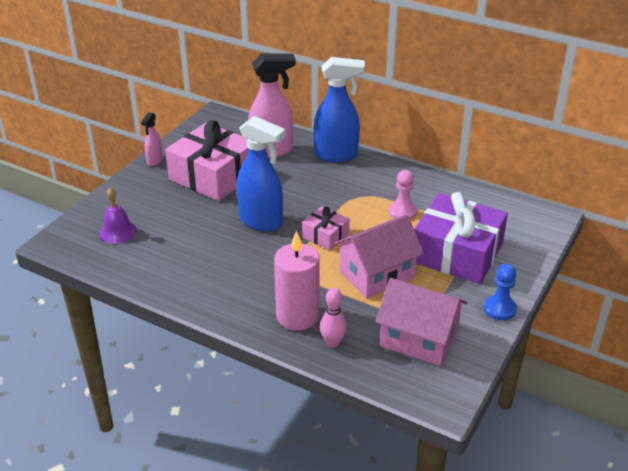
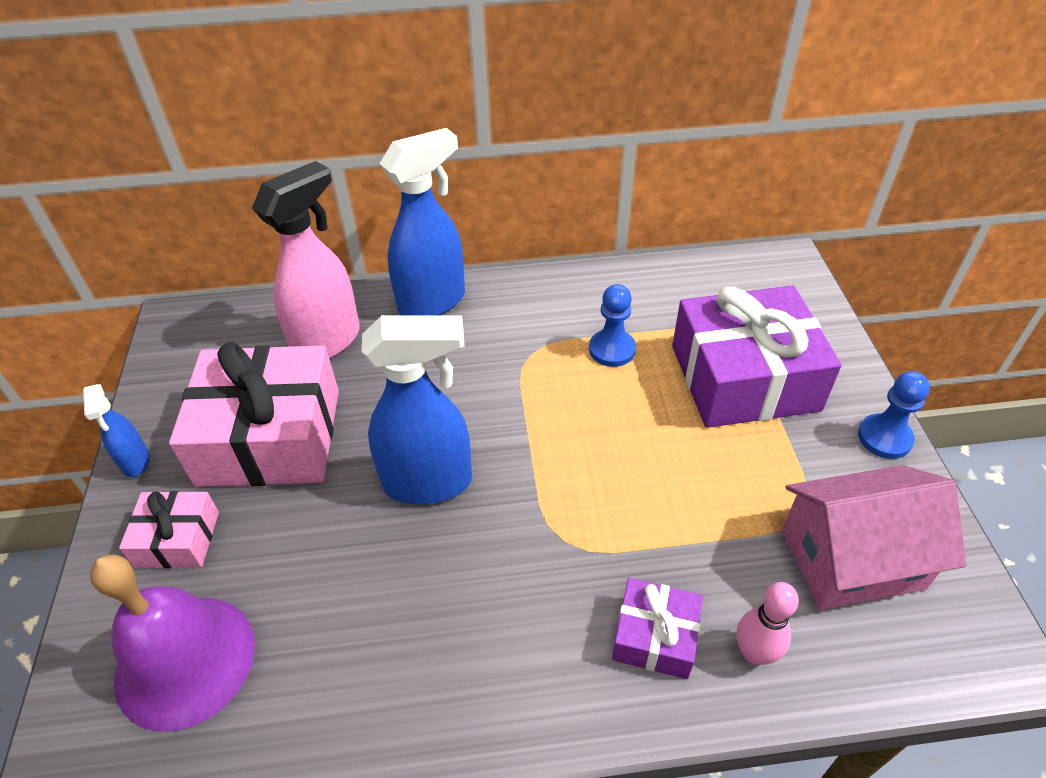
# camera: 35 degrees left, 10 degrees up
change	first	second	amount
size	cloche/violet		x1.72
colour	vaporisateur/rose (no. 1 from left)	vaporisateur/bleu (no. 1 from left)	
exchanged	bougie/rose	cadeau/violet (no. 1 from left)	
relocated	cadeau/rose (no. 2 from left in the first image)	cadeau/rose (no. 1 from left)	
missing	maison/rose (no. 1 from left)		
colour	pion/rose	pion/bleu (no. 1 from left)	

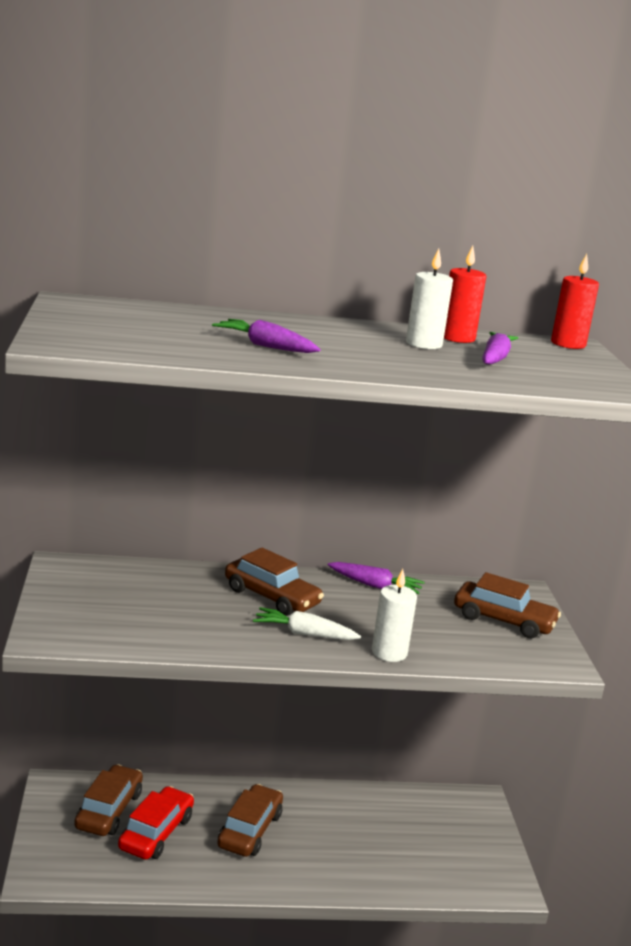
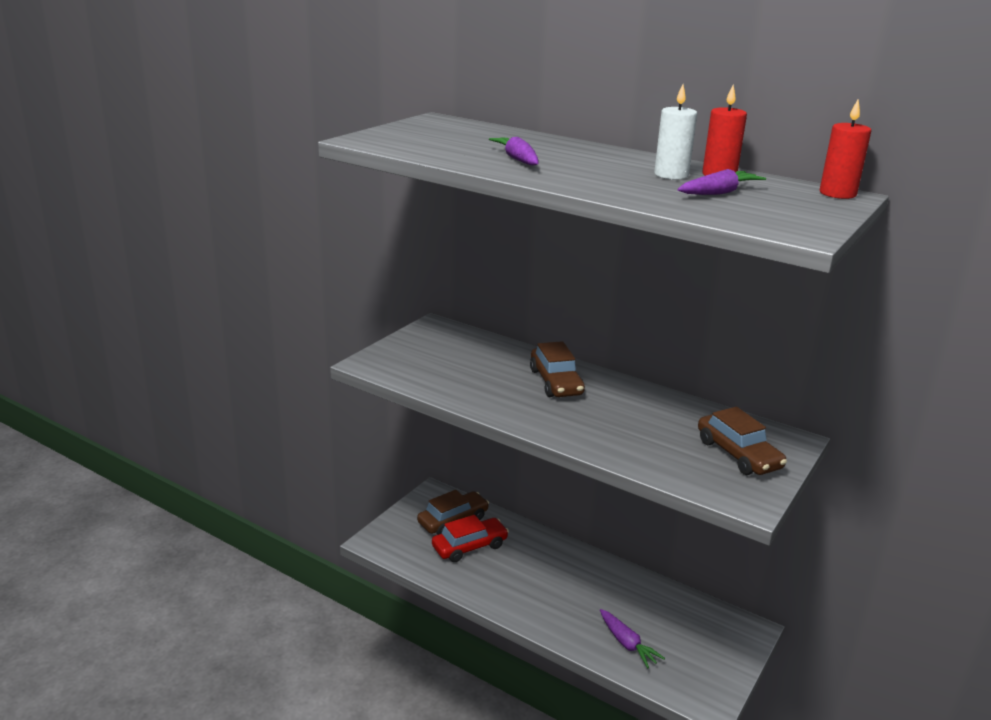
# camera: 40 degrees right, 5 degrees up
change	first	second	amount
missing	voiture/marron (no. 2 from left)		
missing	carotte/blanc		
relocated	carotte/violet (no. 2 from left)		
missing	bougie/blanc (no. 1 from left)		

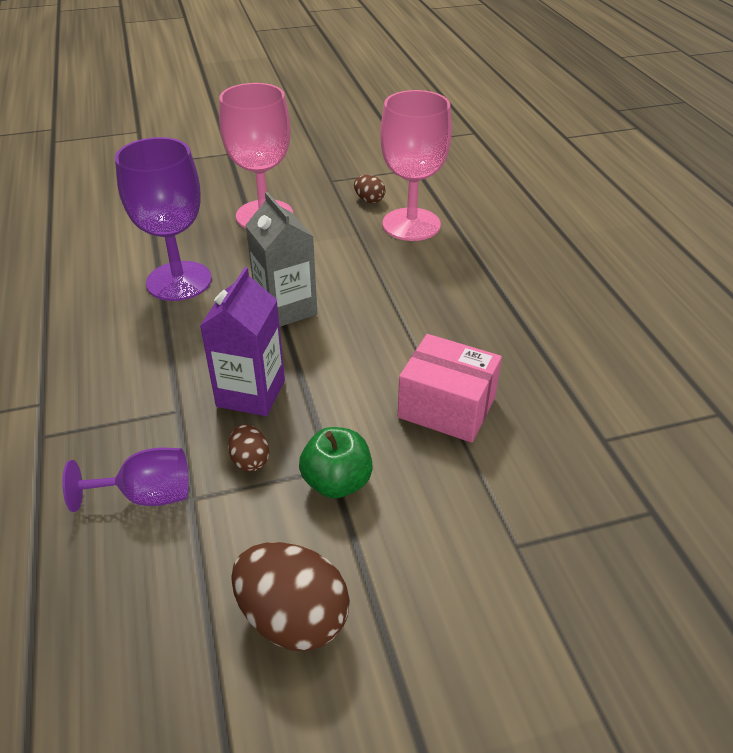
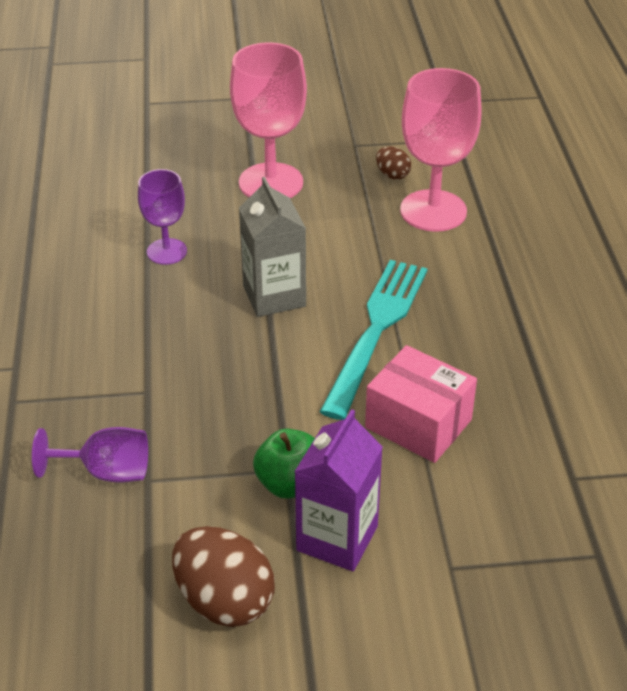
# camera: 10 degrees right, 0 degrees up
change	first	second	amount
size	verre à pied/violet (no. 2 from left)		x0.58
relocated	brique de lait/violet		
missing	œuf/marron (no. 1 from left)		
appeared		fourchette/turquoise	

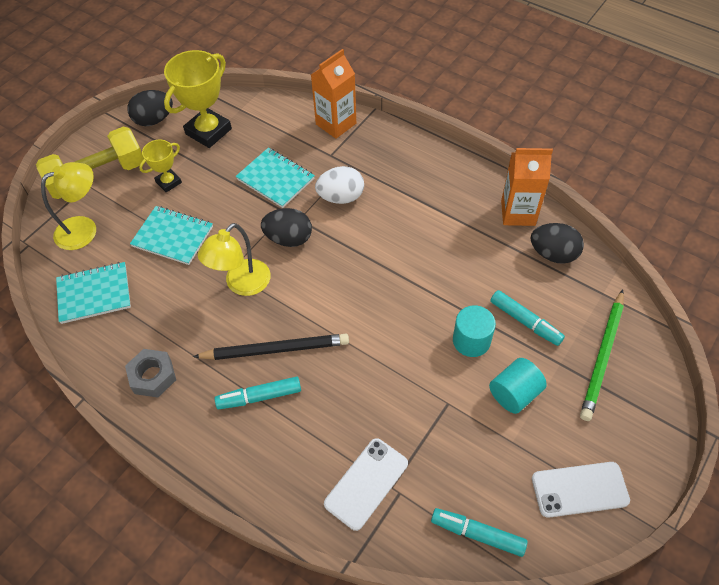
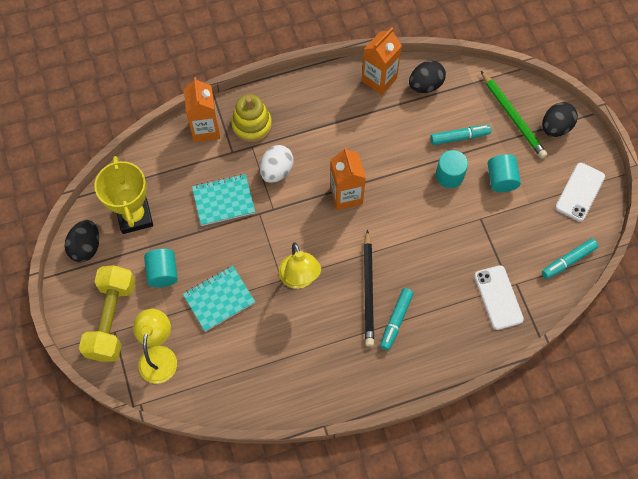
# camera: 55 degrees left, 10 degrees up
change	first	second	amount
missing	carnet/turquoise (no. 1 from left)		
missing	écrou/gris		
exchanged	trophée/jaune (no. 1 from left)	cylindre/turquoise (no. 1 from left)	
spun	crayon/noir		150 degrees clockwise
relocated	œuf/noir (no. 2 from left in the first image)	œuf/noir (no. 3 from left)	
appeared		jouet à empiler/jaune	
appeared		brique de lait/orange (no. 2 from left)	

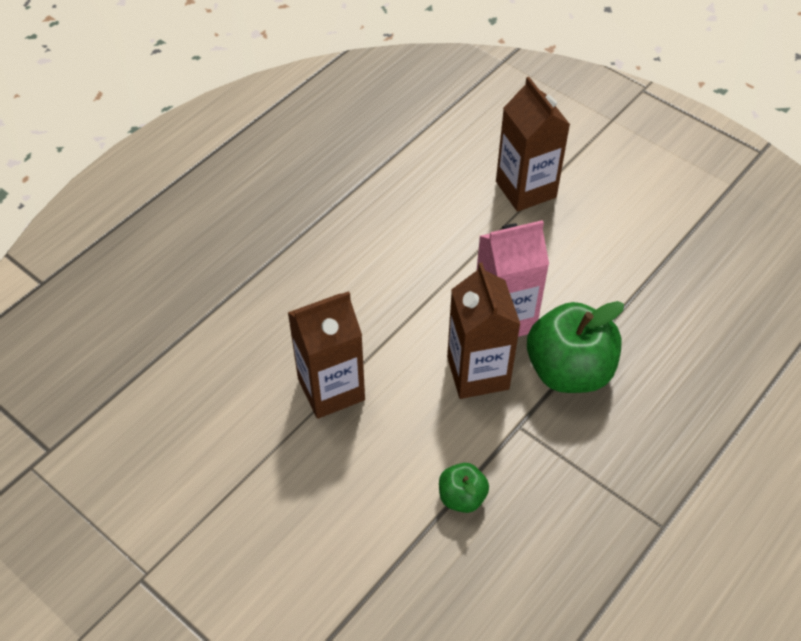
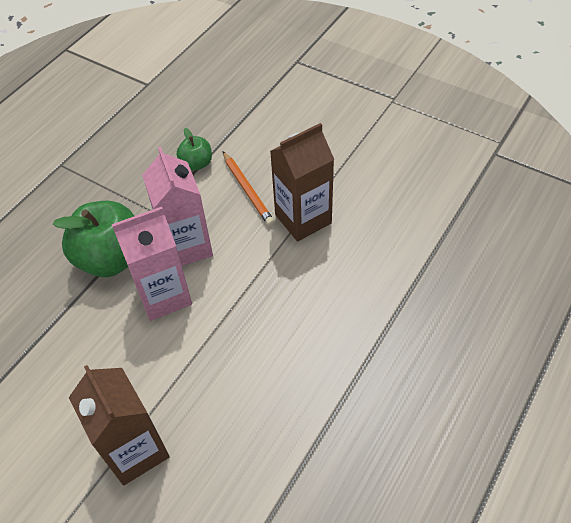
# camera: 175 degrees right, 0 degrees up
change	first	second	amount
colour	brique de lait/marron (no. 2 from left)	brique de lait/rose (no. 2 from left)	
appeared		crayon/orange	

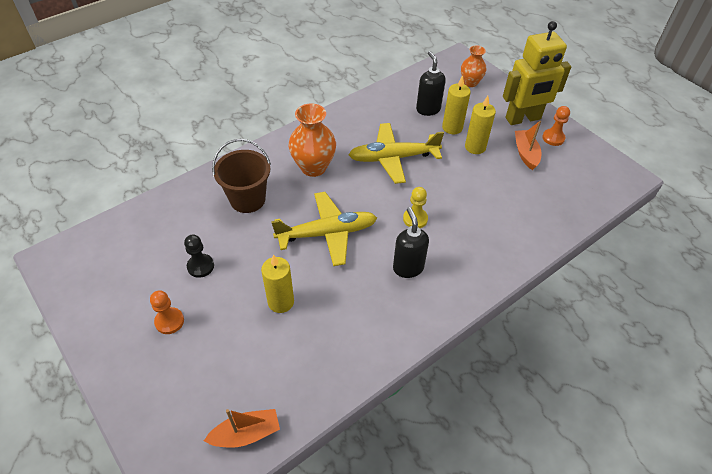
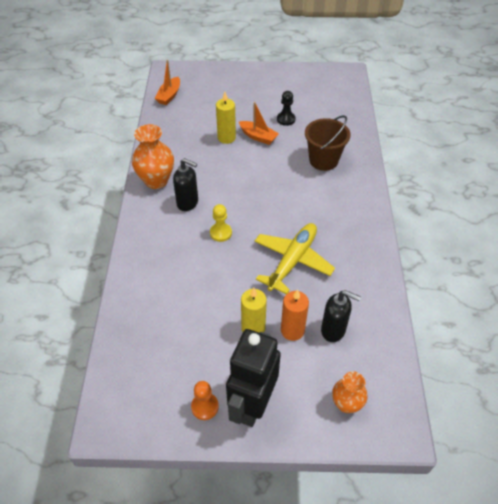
# camera: 130 degrees right, 0 degrees up
change	first	second	amount
missing	pion/orange (no. 1 from left)		
missing	avion/jaune (no. 1 from left)		
relocated	vase/orange (no. 1 from left)		
colour	bougie/jaune (no. 2 from left)	bougie/orange	
colour	robot/jaune	robot/noir	
relocated	bateau/orange (no. 2 from left)		

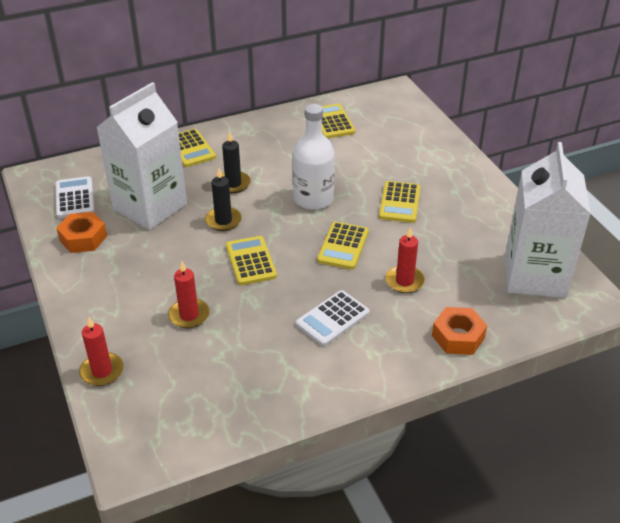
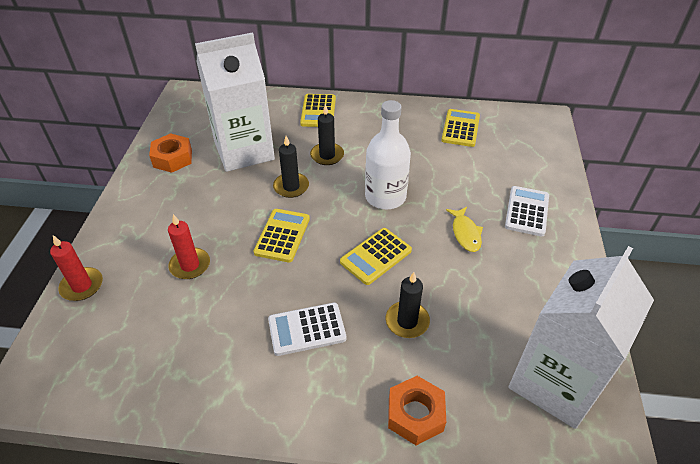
# camera: 30 degrees right, 5 degrees up
change	first	second	amount
relocated	calculatrice/blanc (no. 1 from left in the first image)	calculatrice/blanc (no. 2 from left)	
exchanged	calculatrice/jaune (no. 5 from left)	poisson/jaune	
colour	bougie/rouge (no. 3 from left)	bougie/noir (no. 3 from left)	

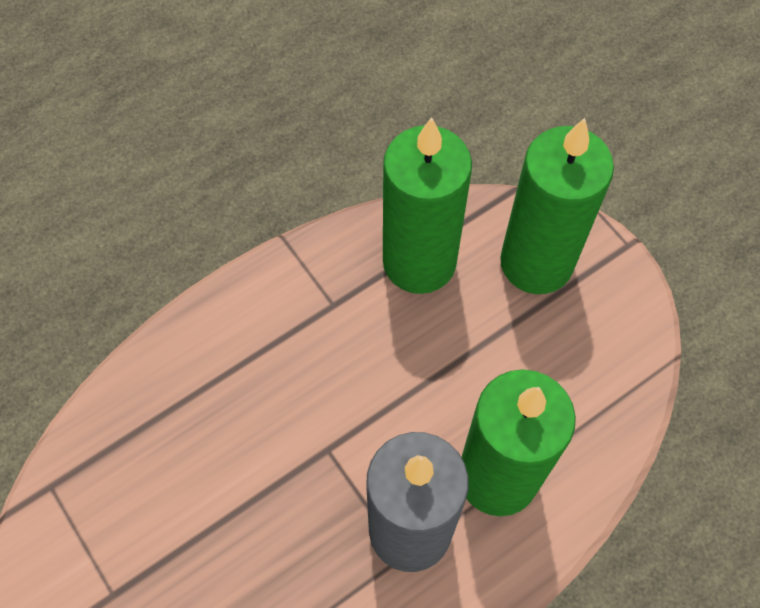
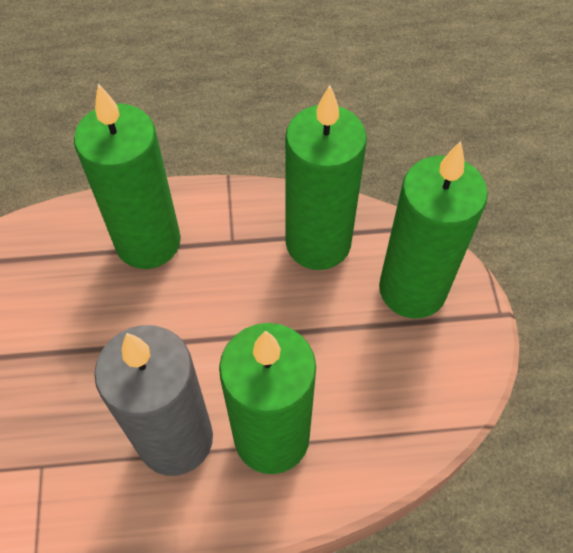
# camera: 30 degrees right, 5 degrees down
change	first	second	amount
appeared		bougie/vert (no. 1 from left)	

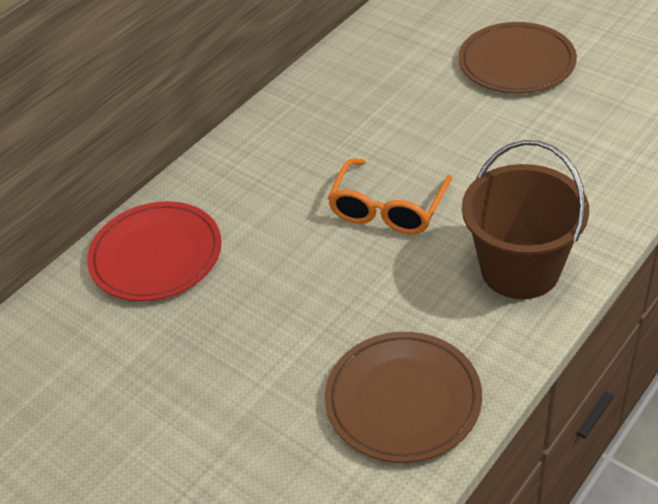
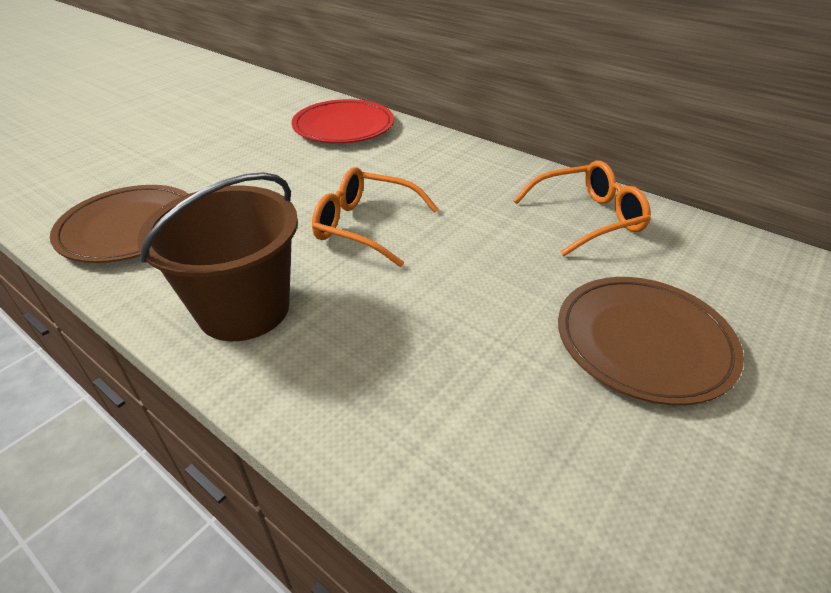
# camera: 85 degrees right, 5 degrees down
change	first	second	amount
appeared		lunettes/orange (no. 2 from left)	

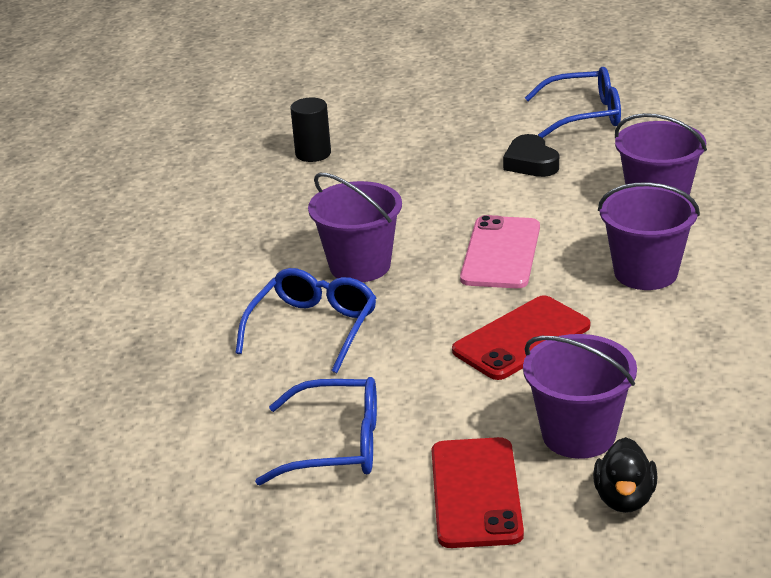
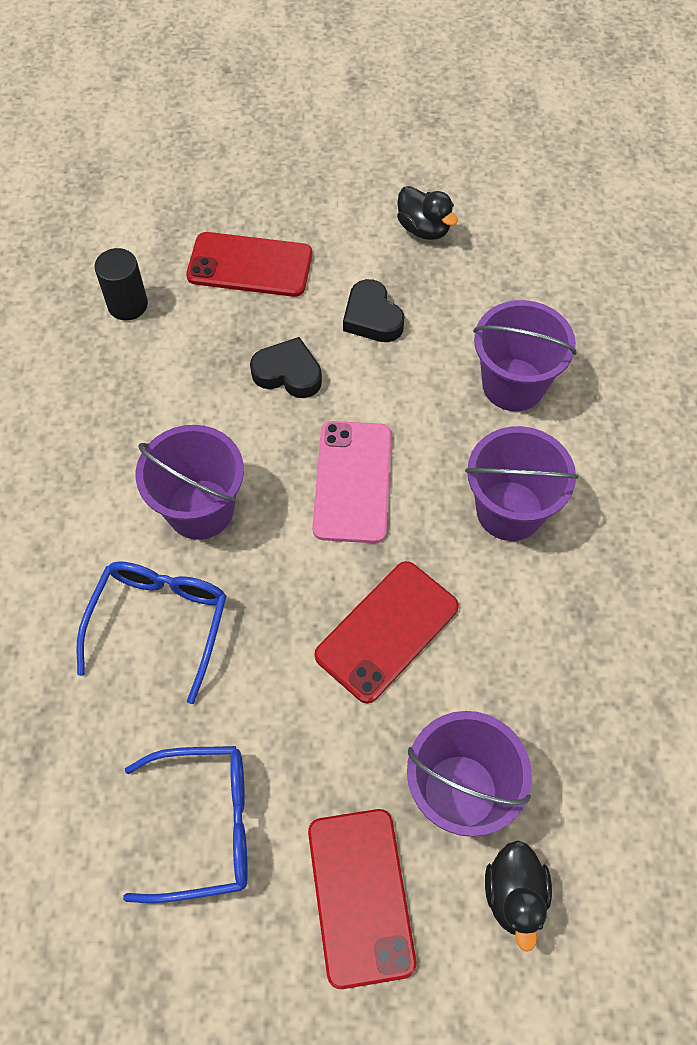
# camera: 10 degrees left, 30 degrees up
change	first	second	amount
exchanged	lunettes/bleu (no. 3 from left)	canard/noir (no. 1 from left)	
appeared		téléphone/rouge (no. 1 from left)	
appeared		cœur/noir (no. 1 from left)	

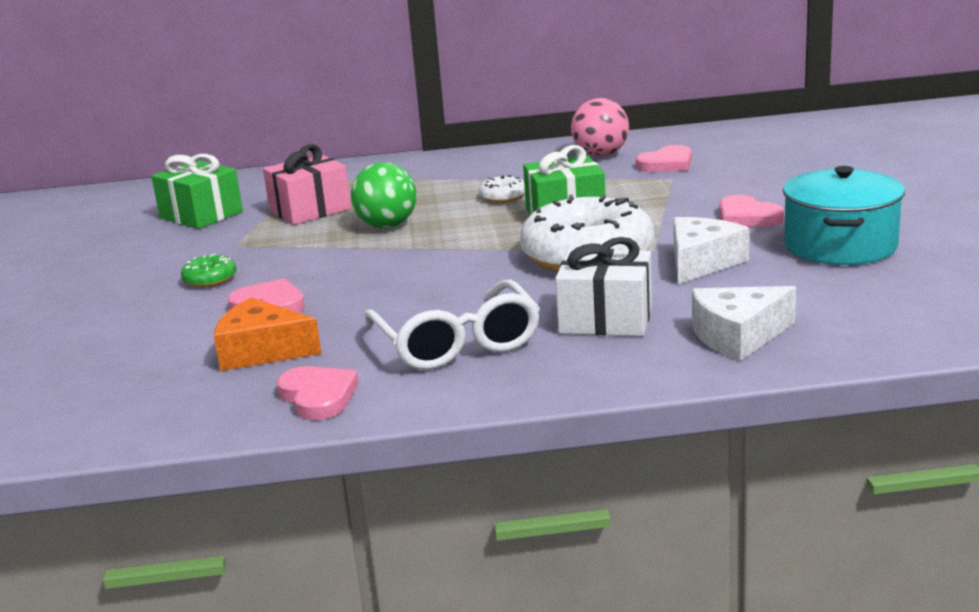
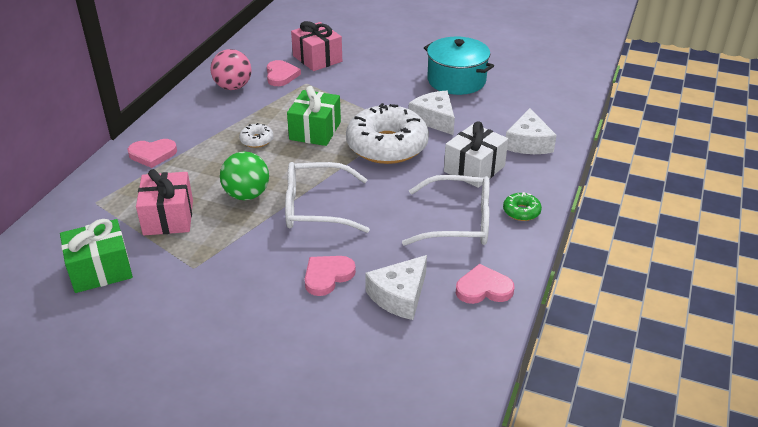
# camera: 65 degrees left, 15 degrees up
change	first	second	amount
relocated	beignet/vert		
colour	fromage/orange	fromage/blanc (no. 1 from left)	
relocated	cœur/rose (no. 4 from left in the first image)	cœur/rose (no. 1 from left)	
appeared		lunettes/blanc (no. 1 from left)	
appeared		cadeau/rose (no. 2 from left)	

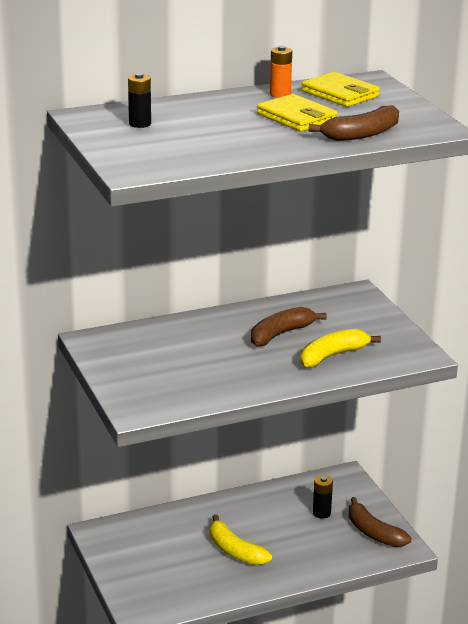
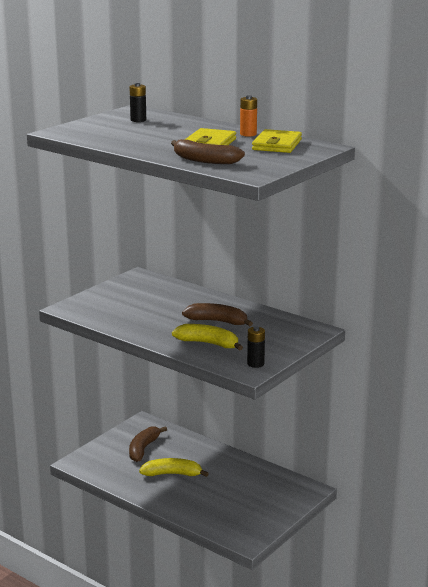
# camera: 60 degrees right, 5 degrees down
change	first	second	amount
spun	banane/jaune (no. 1 from left)		75 degrees clockwise
relocated	pile/noir (no. 2 from left)		
relocated	banane/marron (no. 3 from left in the first image)	banane/marron (no. 1 from left)	

